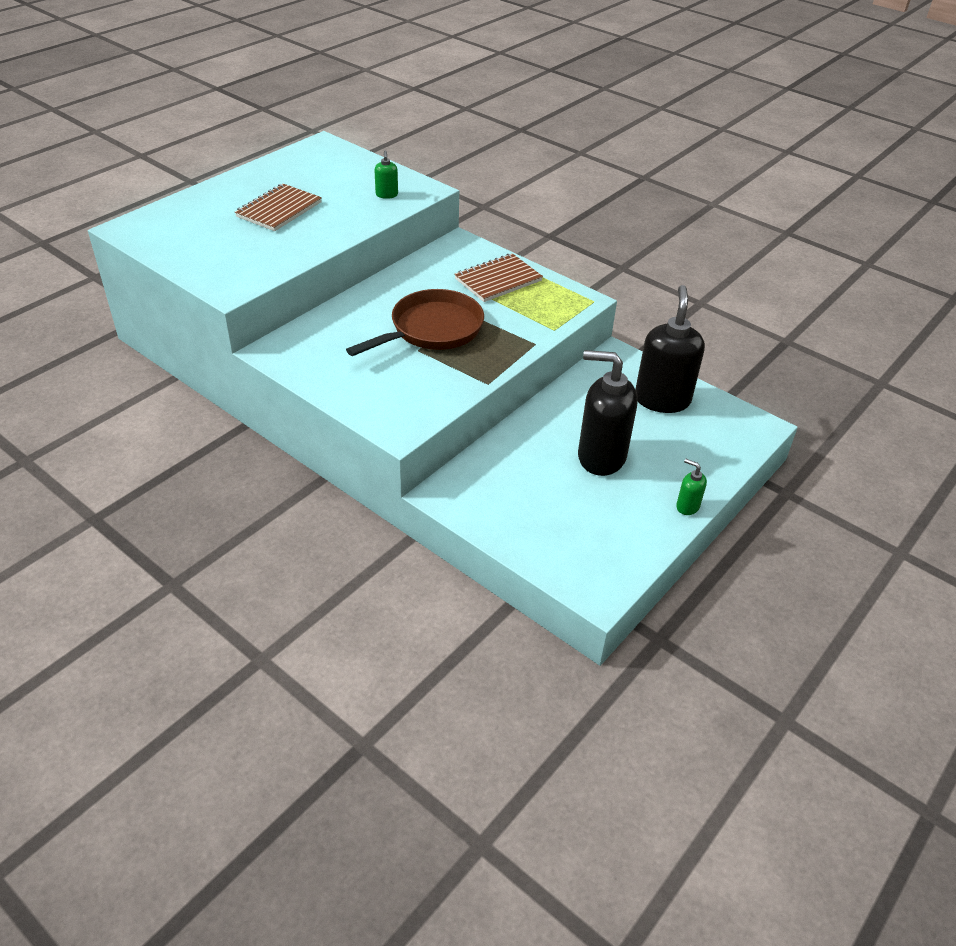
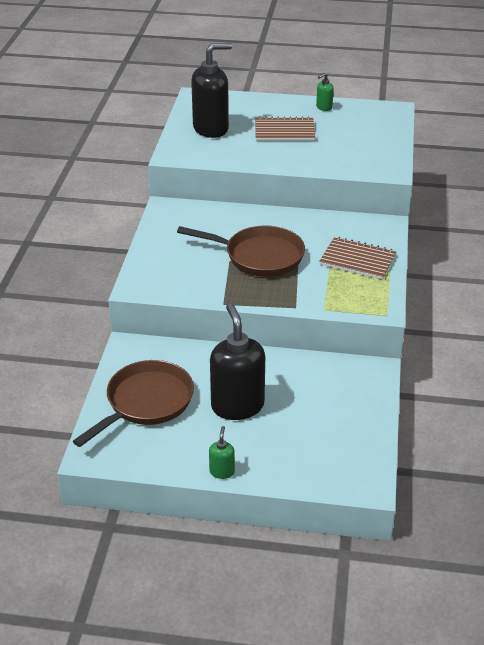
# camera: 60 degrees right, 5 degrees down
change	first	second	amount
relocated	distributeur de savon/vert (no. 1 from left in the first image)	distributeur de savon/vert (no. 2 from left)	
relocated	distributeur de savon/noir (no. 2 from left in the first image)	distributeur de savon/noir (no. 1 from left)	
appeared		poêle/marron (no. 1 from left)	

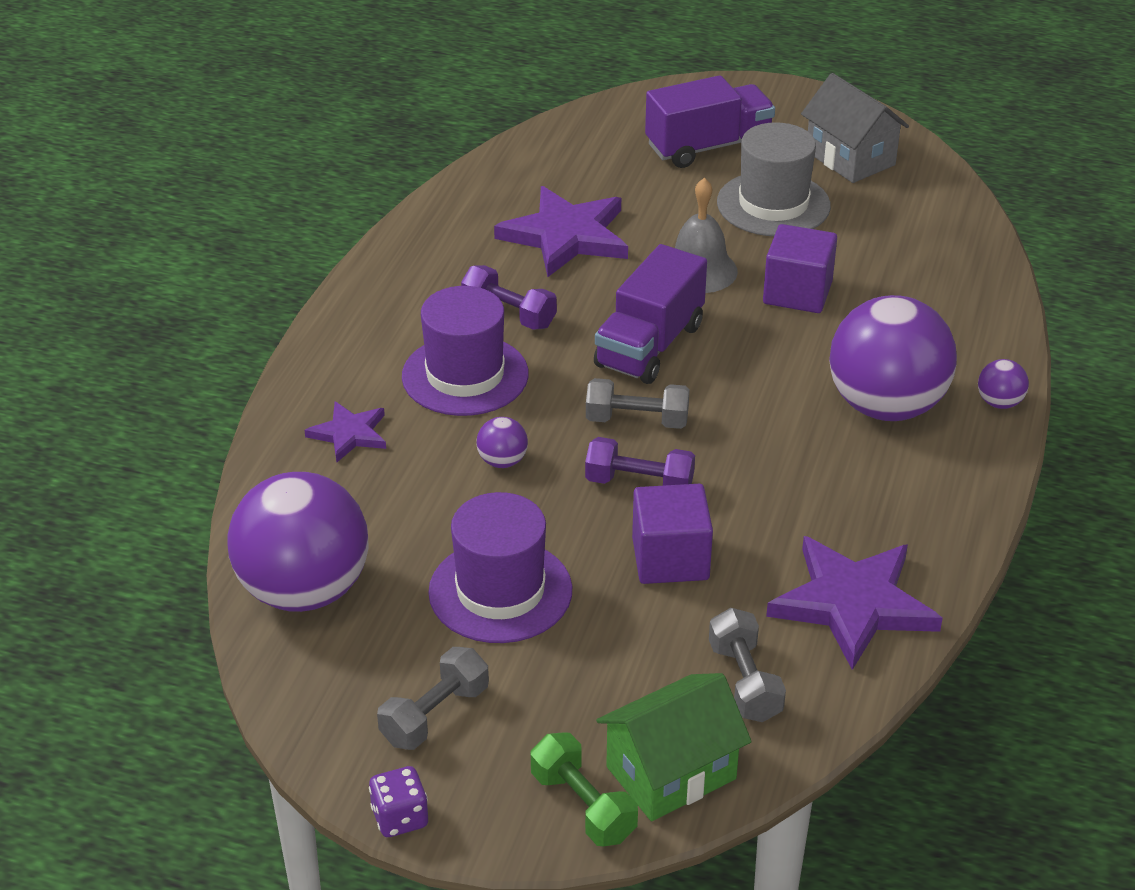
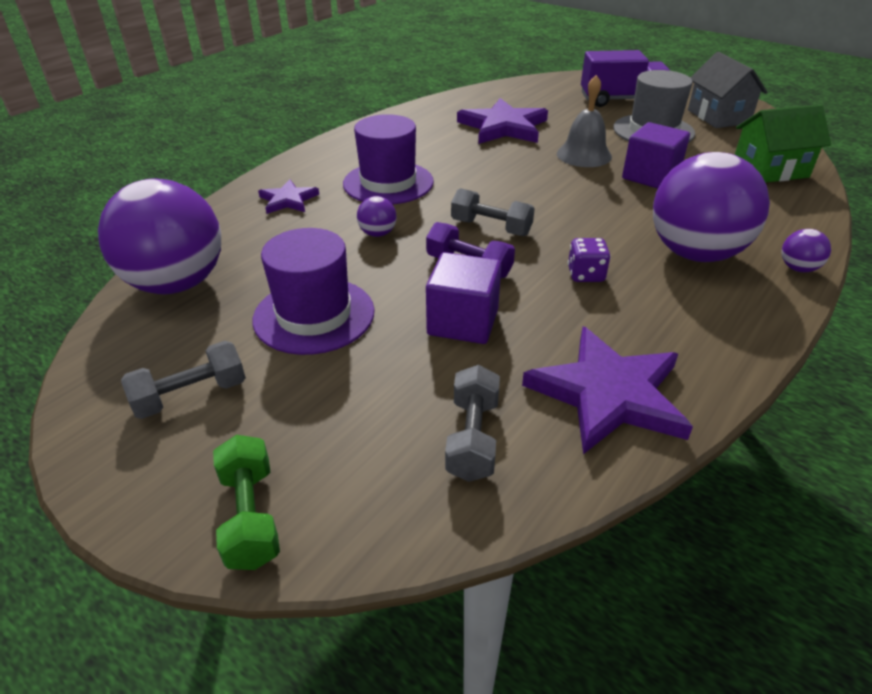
# camera: 20 degrees right, 0 degrees up
change	first	second	amount
relocated	dé/violet		
missing	haltère/violet (no. 1 from left)		
missing	camion/violet (no. 1 from left)		
relocated	maison/vert		

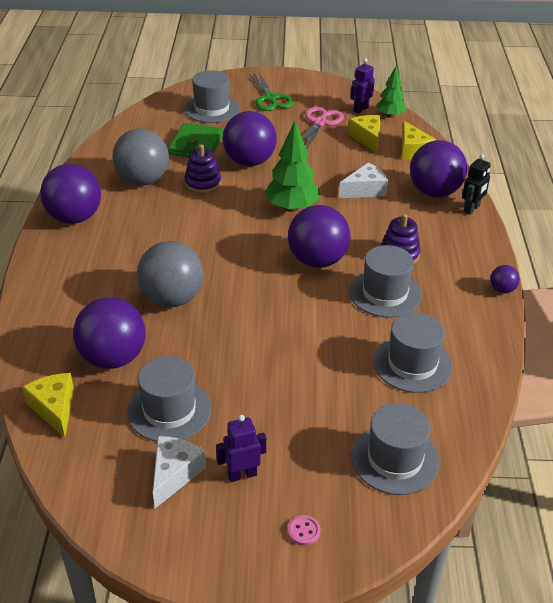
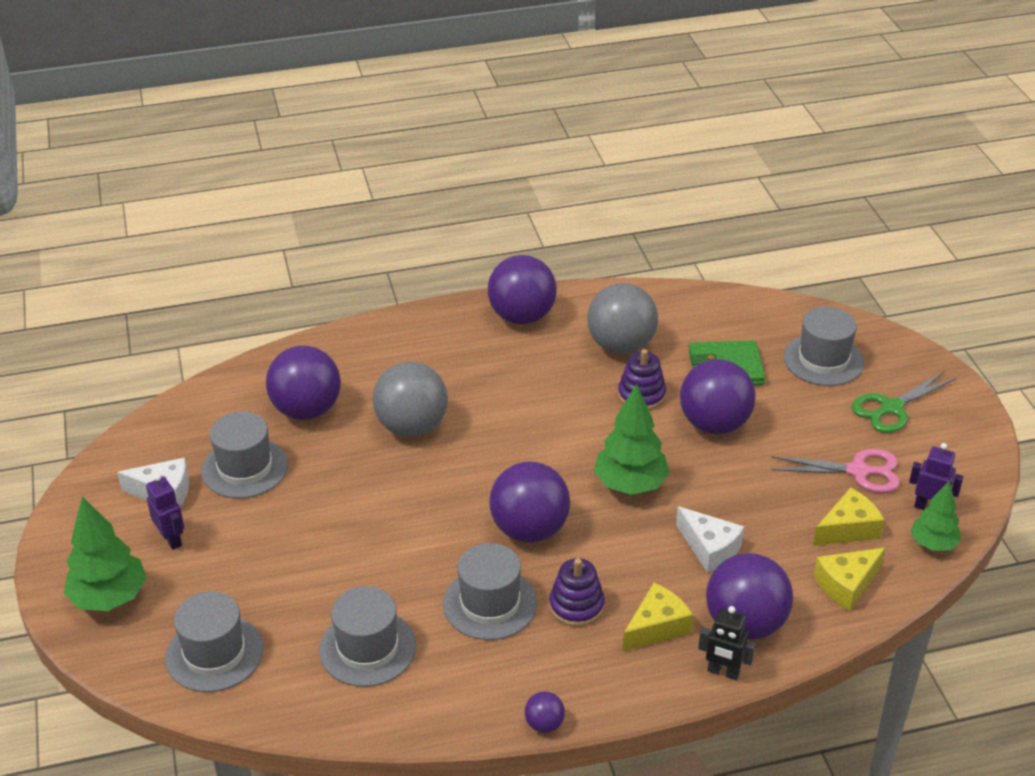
# camera: 75 degrees right, 0 degrees up
change	first	second	amount
relocated	fromage/jaune (no. 1 from left)		
exchanged	bouton/rose	arbre/vert (no. 1 from left)	

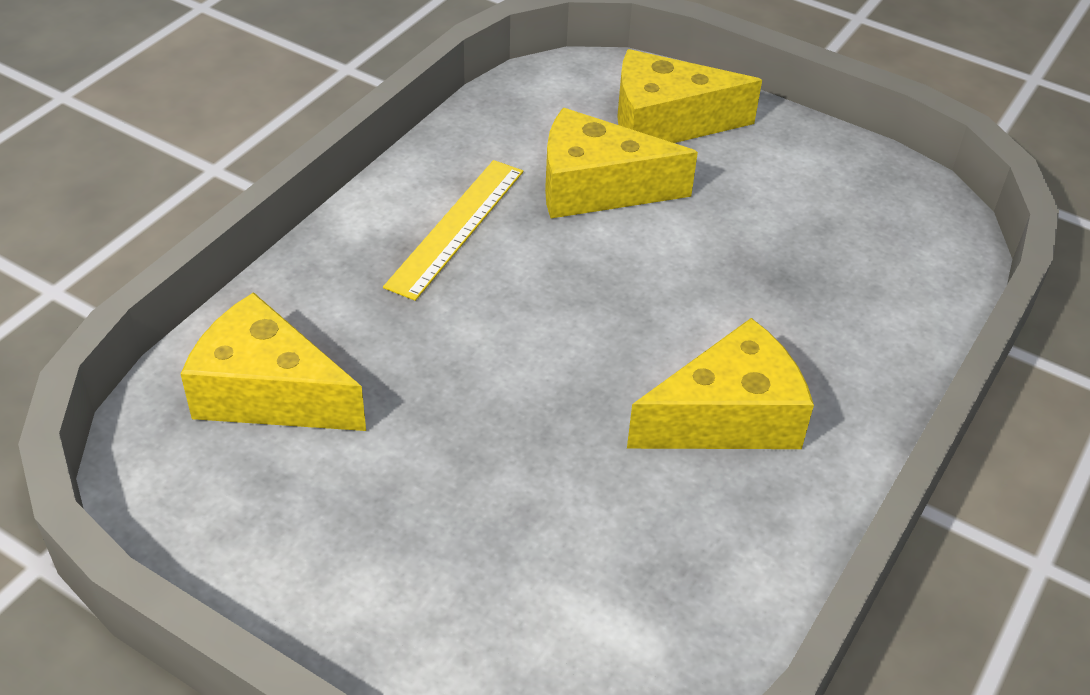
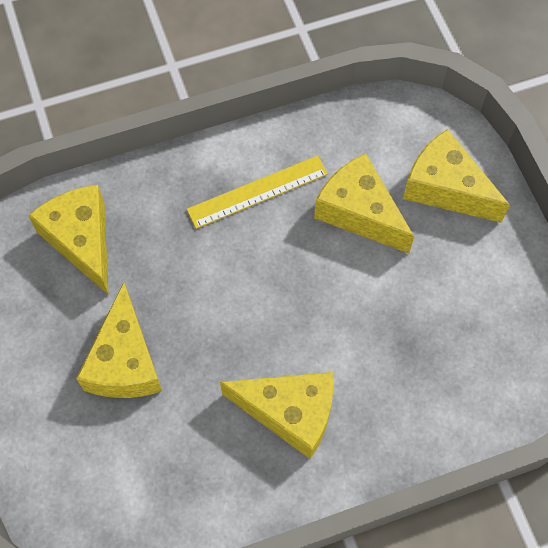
# camera: 40 degrees right, 20 degrees up
change	first	second	amount
appeared		fromage/jaune (no. 2 from left)	

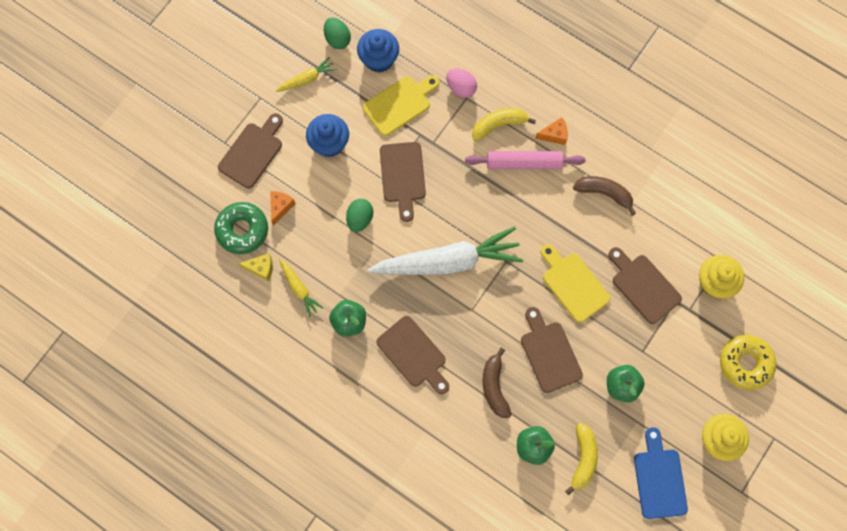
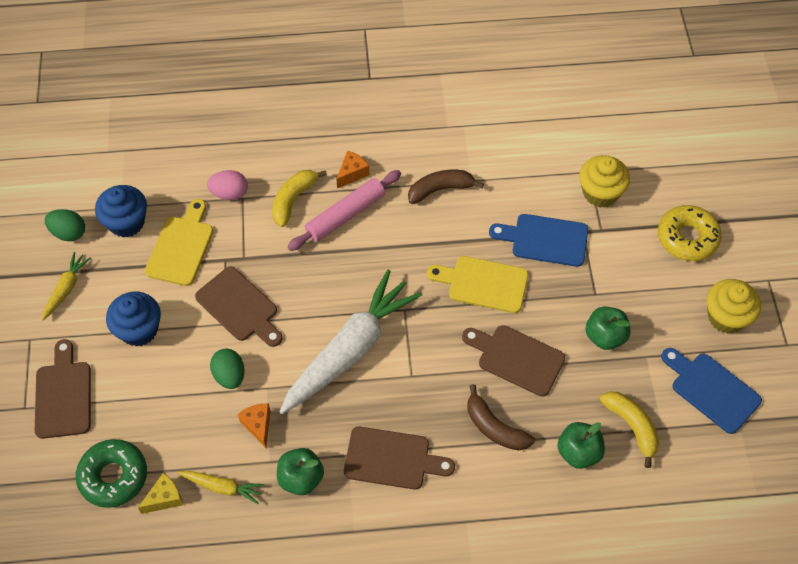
# camera: 40 degrees left, 15 degrees down
change	first	second	amount
relocated	fromage/orange (no. 1 from left)		
colour	planche à découper/marron (no. 5 from left)	planche à découper/bleu (no. 1 from left)	

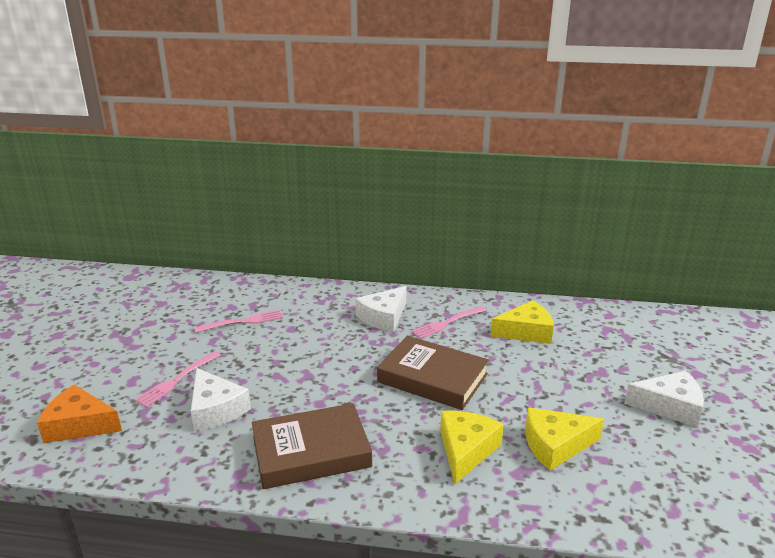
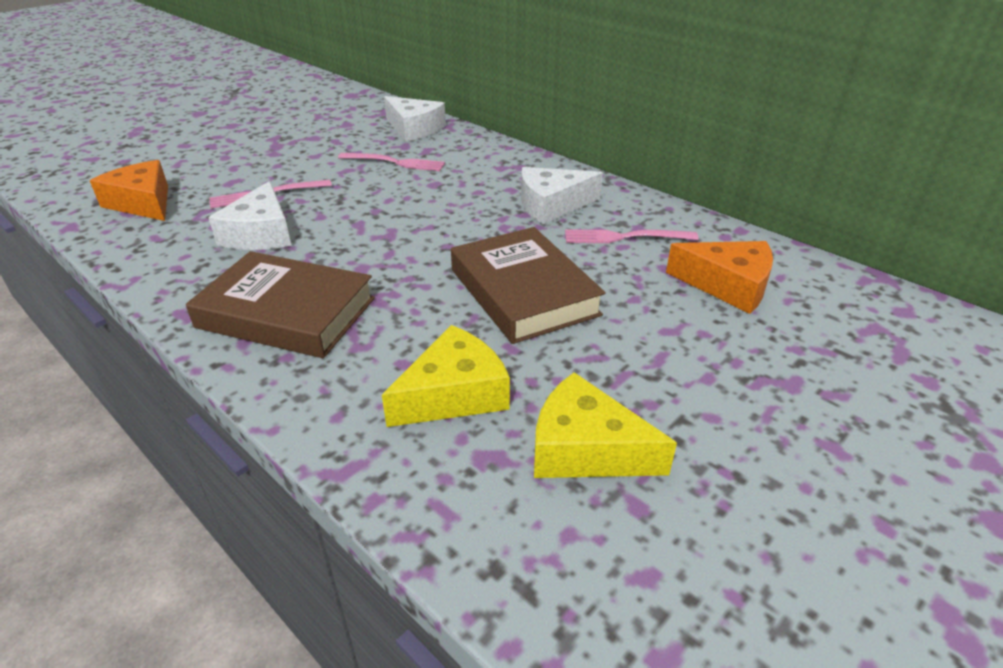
# camera: 35 degrees right, 10 degrees up
change	first	second	amount
colour	fromage/jaune (no. 2 from left)	fromage/orange (no. 2 from left)	
relocated	fromage/blanc (no. 3 from left in the first image)	fromage/blanc (no. 2 from left)	

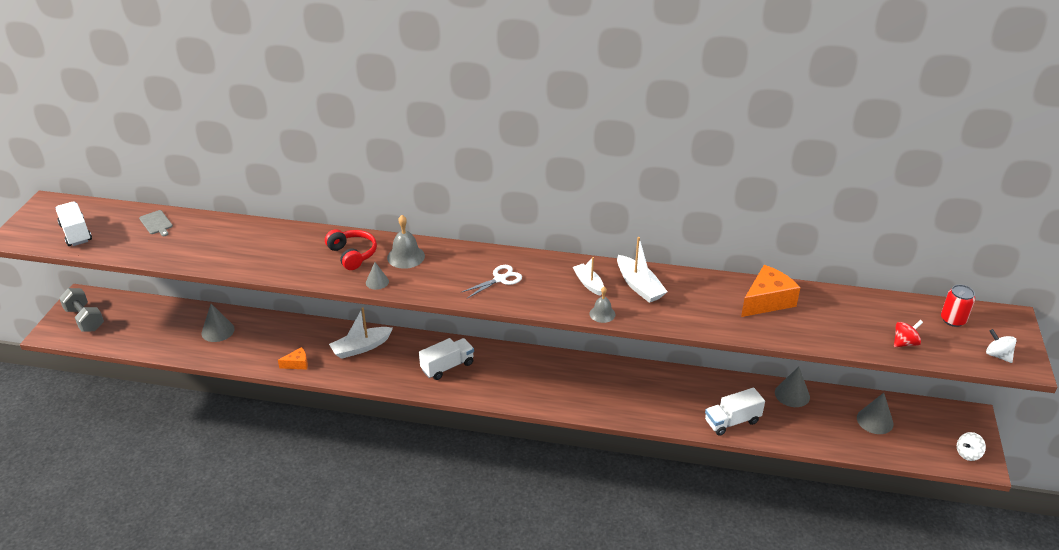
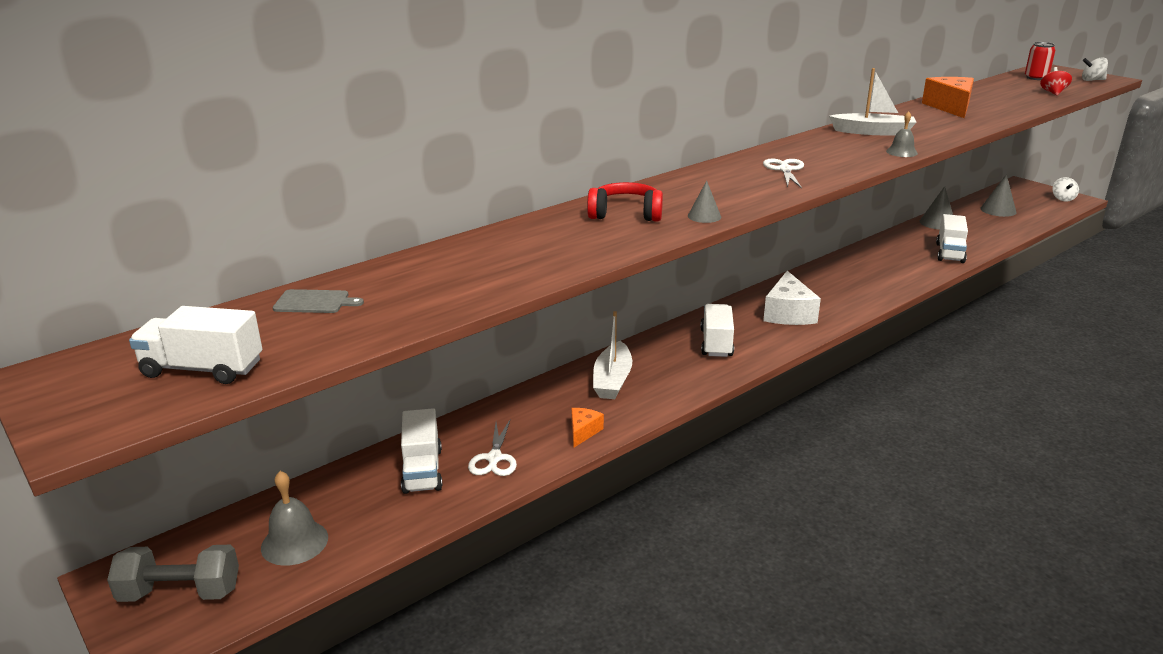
# camera: 50 degrees left, 10 degrees down
change	first	second	amount
exchanged	cône/gris (no. 1 from left)	camion/blanc (no. 2 from left)	
relocated	cloche/gris (no. 1 from left)		
missing	bateau/blanc (no. 2 from left)		
appeared		ciseaux/blanc (no. 1 from left)	
appeared		fromage/blanc	

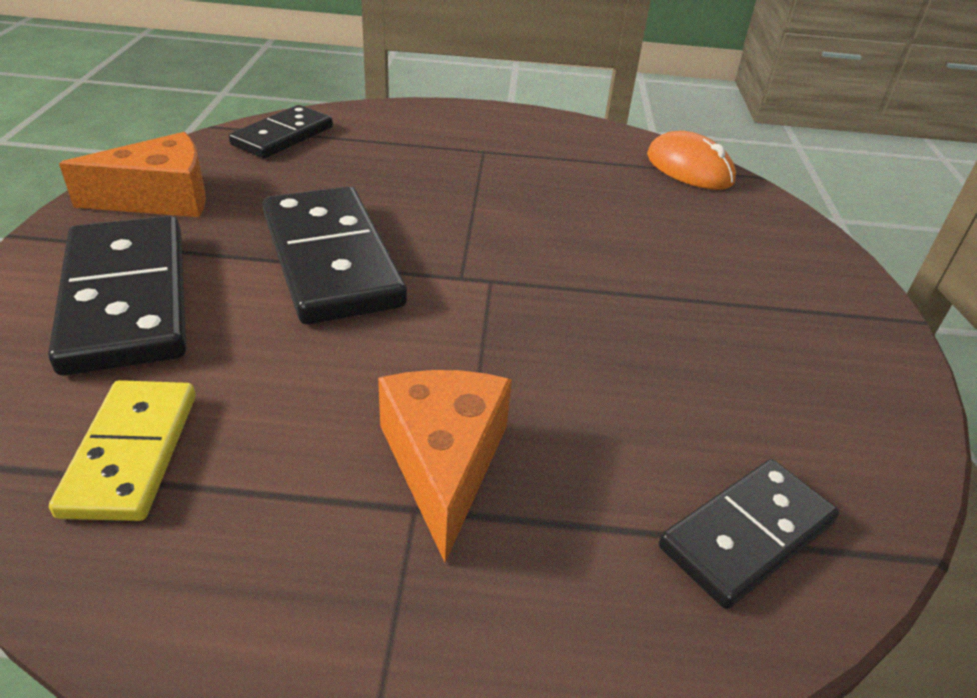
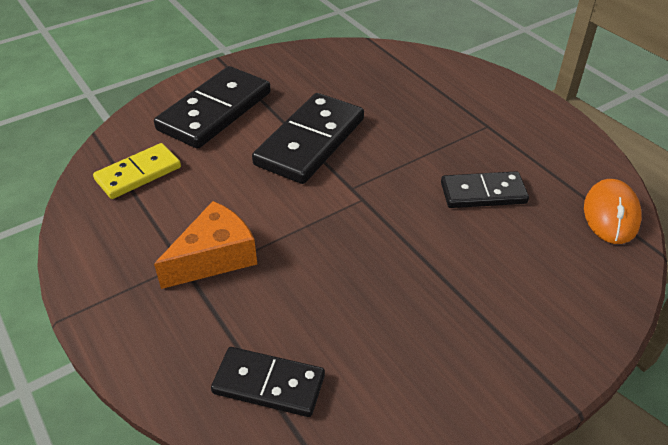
# camera: 55 degrees right, 5 degrees up
change	first	second	amount
missing	fromage/orange (no. 1 from left)		
relocated	domino/noir (no. 2 from left in the first image)	domino/noir (no. 4 from left)	

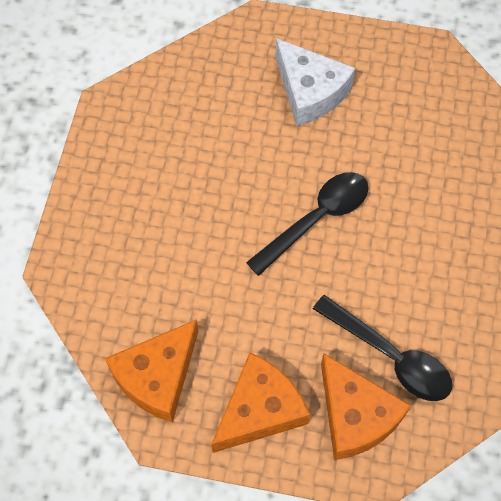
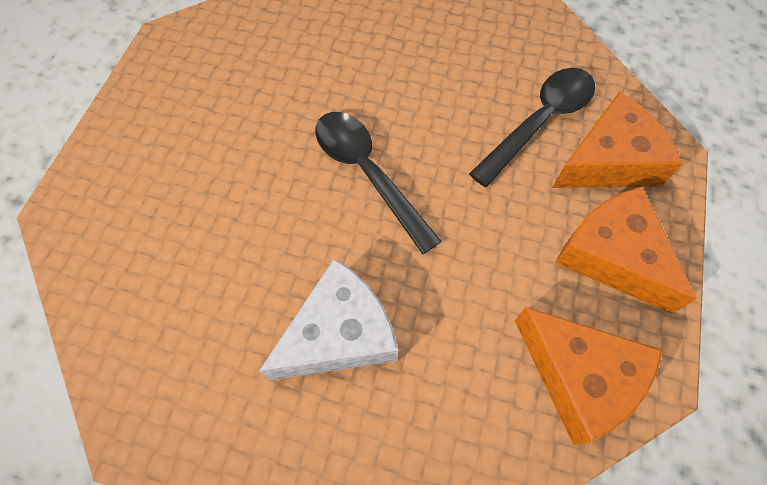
# camera: 85 degrees left, 0 degrees up
change	first	second	amount
relocated	fromage/blanc		

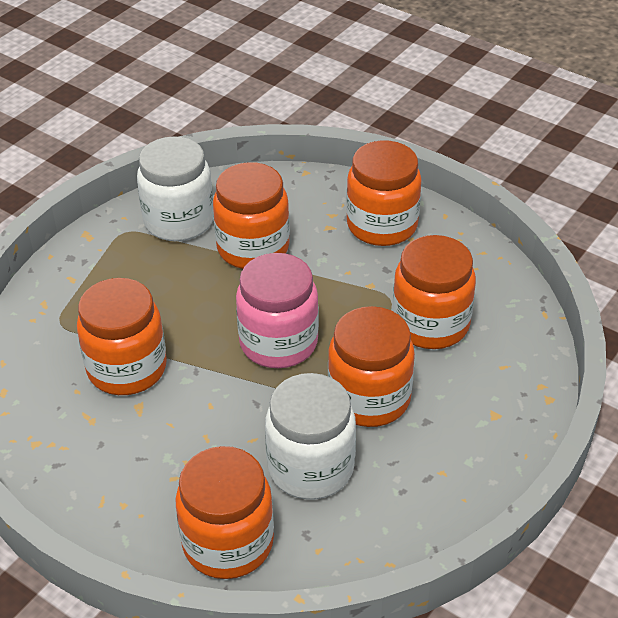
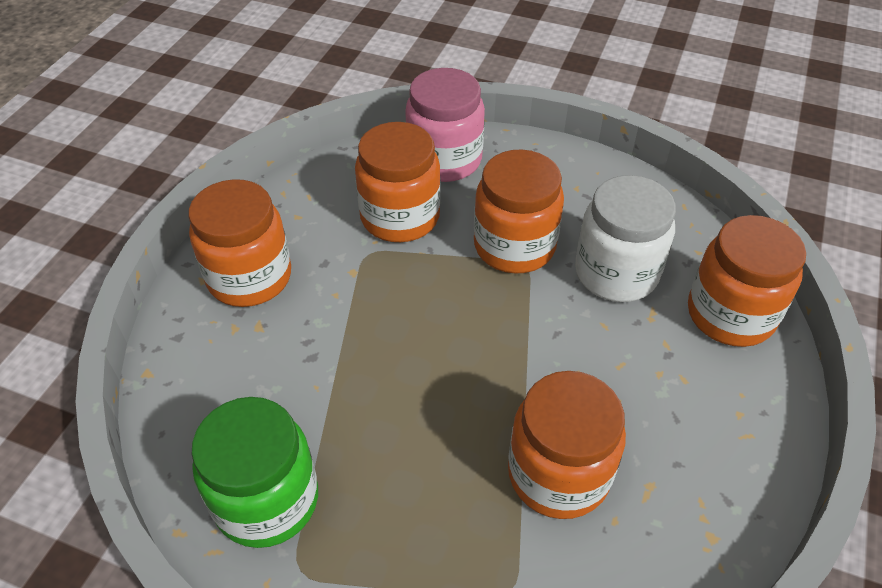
# camera: 105 degrees left, 5 degrees up
change	first	second	amount
colour	bocal/blanc (no. 1 from left)	bocal/vert	
missing	bocal/orange (no. 3 from left)		
relocated	bocal/rose		

